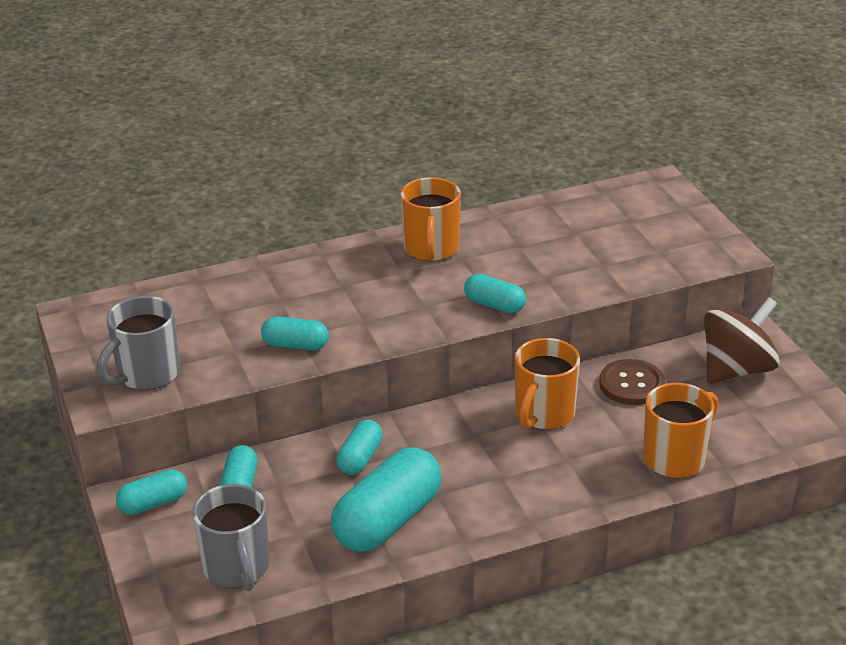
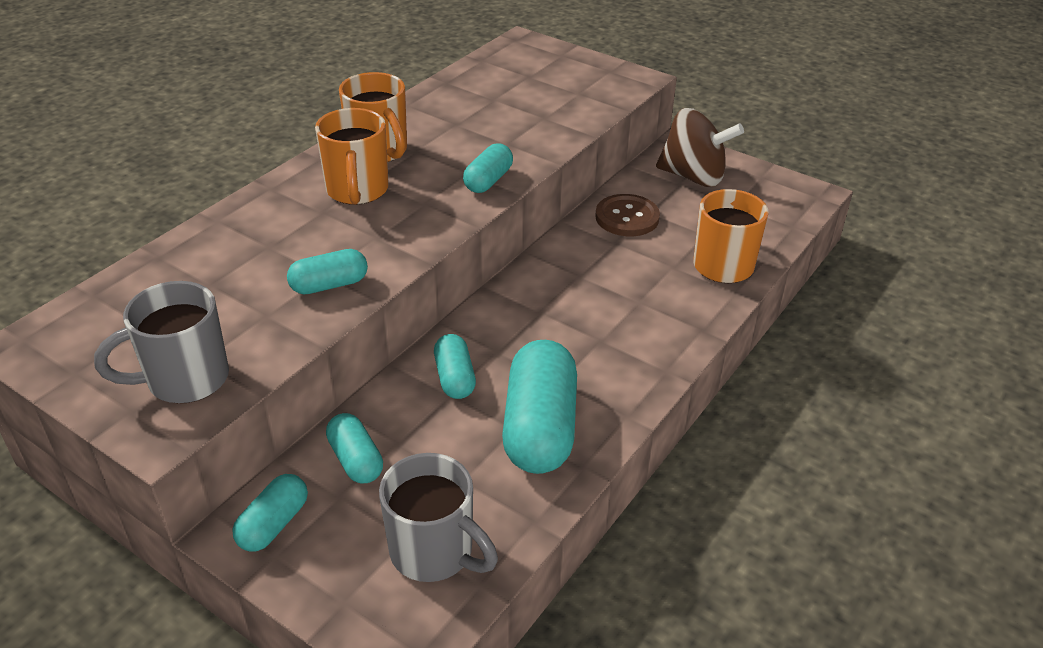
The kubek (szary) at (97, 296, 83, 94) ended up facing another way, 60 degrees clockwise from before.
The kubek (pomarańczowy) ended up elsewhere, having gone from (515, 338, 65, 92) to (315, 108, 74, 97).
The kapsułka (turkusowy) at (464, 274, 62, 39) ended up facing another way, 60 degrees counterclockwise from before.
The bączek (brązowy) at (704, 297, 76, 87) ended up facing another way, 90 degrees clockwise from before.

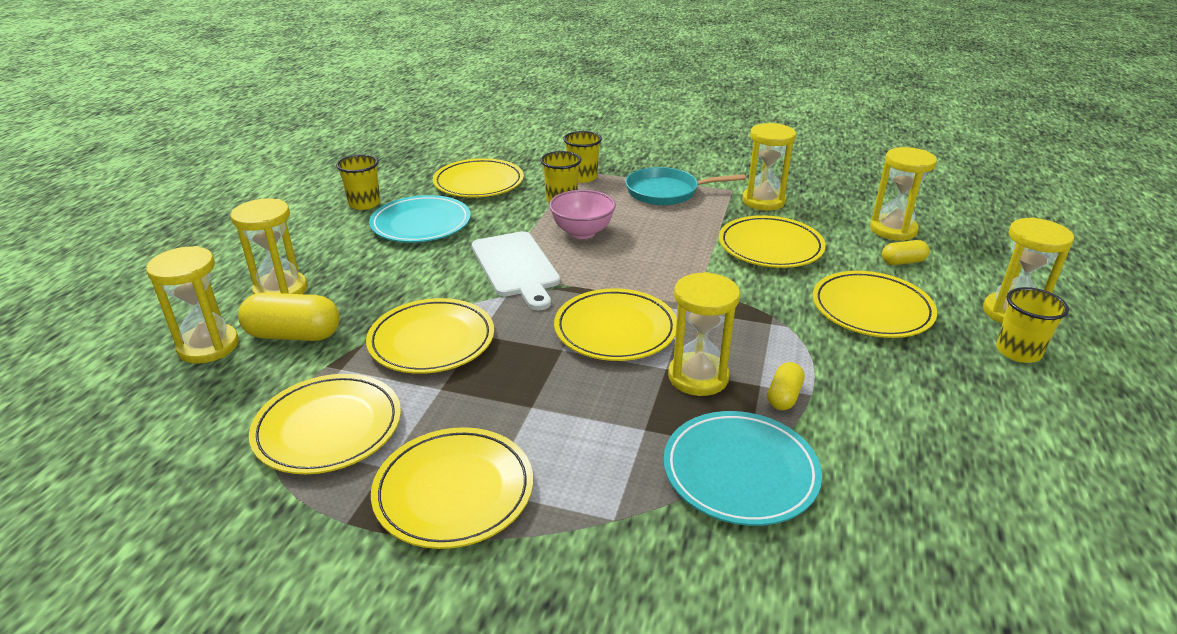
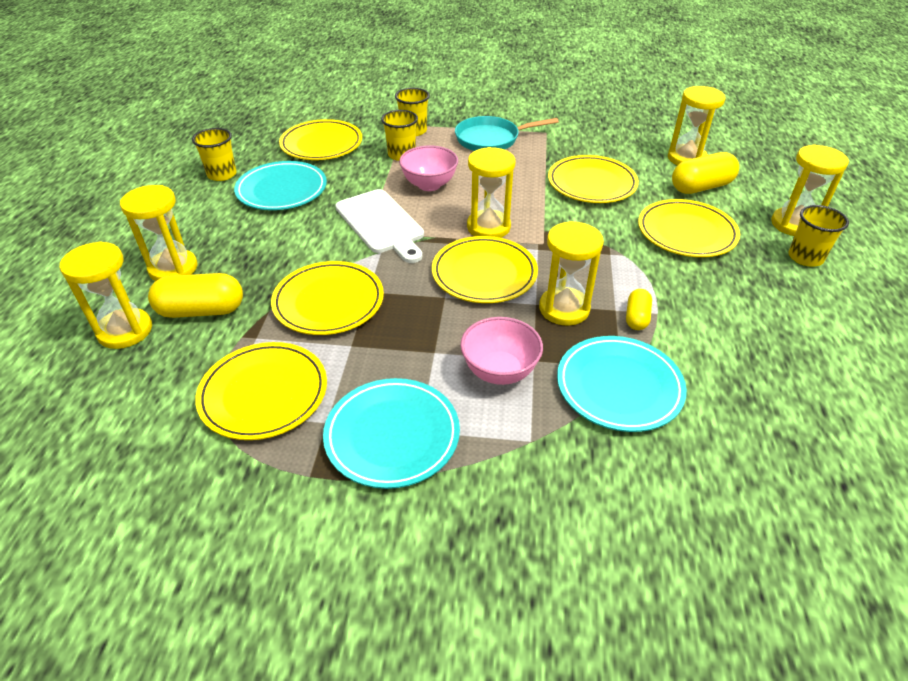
What was the talerz (żółty) at (371, 427, 162, 122) turned into the talerz (turkusowy) at (323, 378, 137, 111).
The second view gained the miska (różowy) at (460, 317, 83, 68).
The klepsydra (żółty) ended up elsewhere, having gone from (742, 123, 54, 88) to (467, 147, 48, 91).
The size of the kapsułka (żółty) at (882, 240, 48, 25) changed by a factor of 1.77.

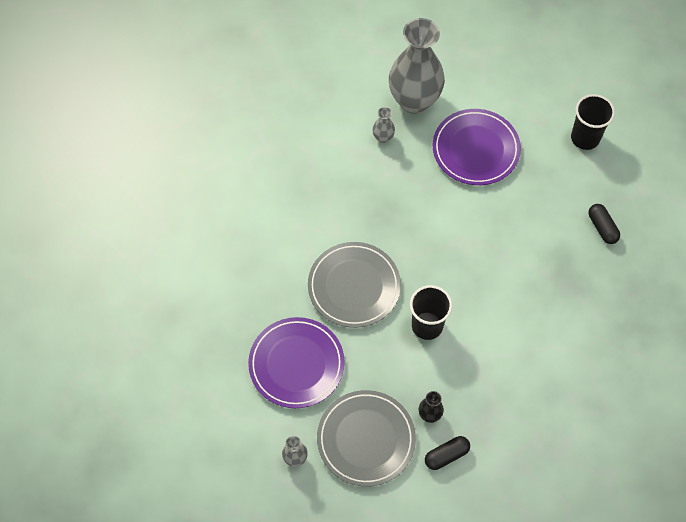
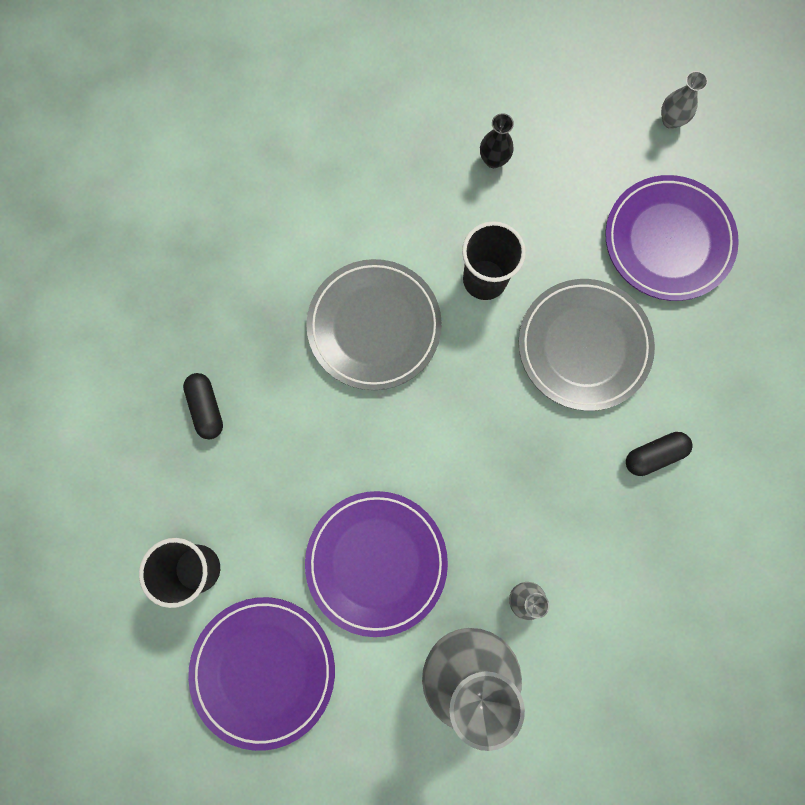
The second view gained the talerz (fioletowy) at (188, 597, 147, 154).
The talerz (szary) ended up elsewhere, having gone from (317, 390, 99, 97) to (306, 259, 136, 131).
The kapsułka (czarny) ended up elsewhere, having gone from (425, 436, 45, 34) to (626, 432, 67, 44).

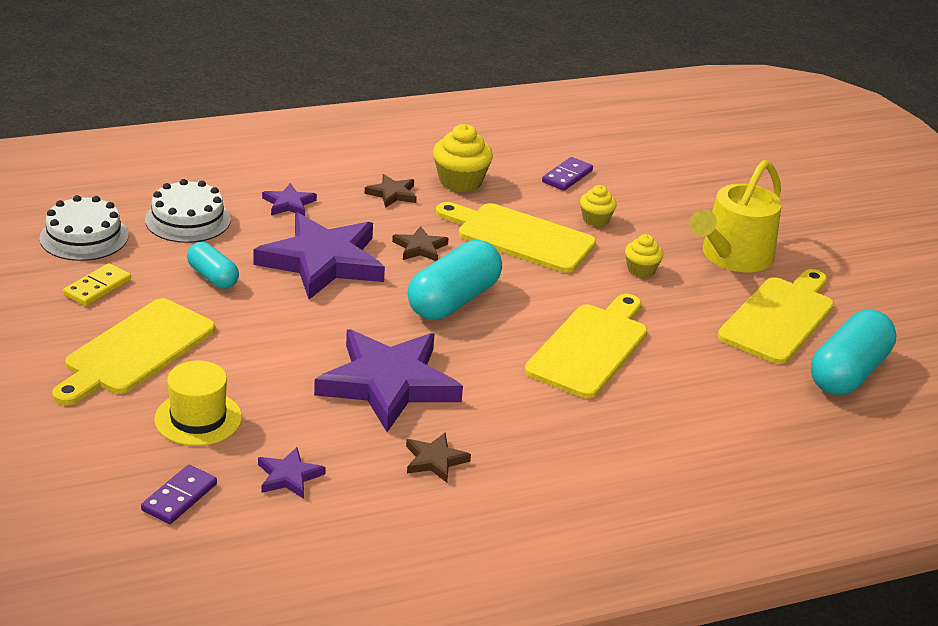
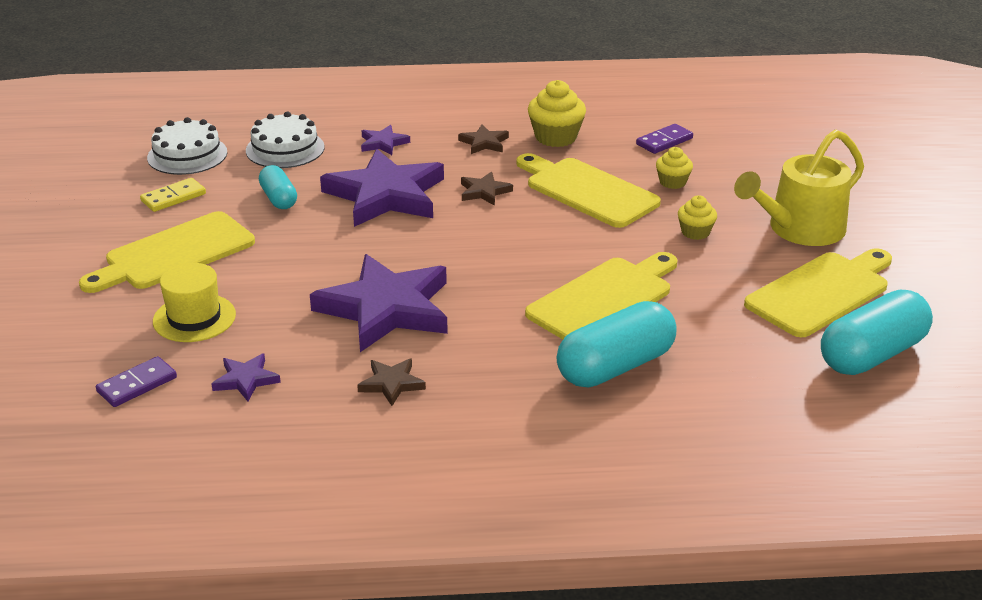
The kapsułka (turkusowy) ended up elsewhere, having gone from (408, 240, 94, 80) to (557, 301, 119, 87).

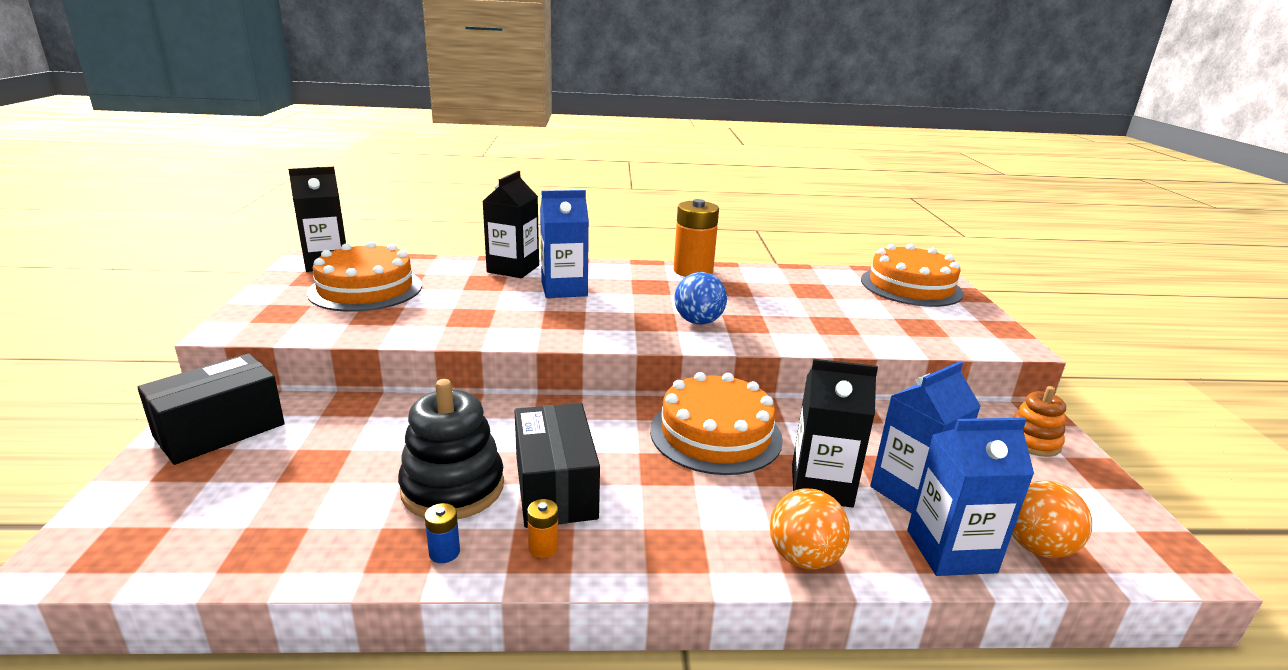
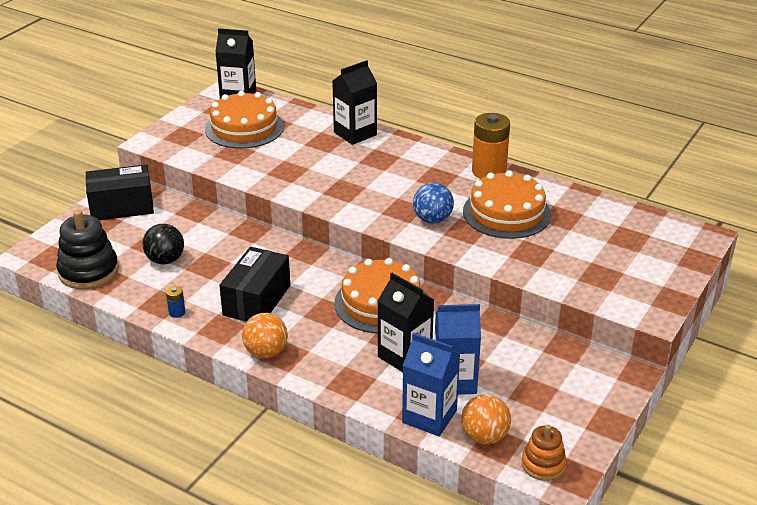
The zabawka nakładanka (czarny) ended up elsewhere, having gone from (398, 379, 106, 140) to (56, 210, 63, 79).
The second view gained the piłka (czarny) at (143, 224, 41, 40).
The piłka (pomarańczowy) ended up elsewhere, having gone from (770, 488, 80, 82) to (242, 313, 46, 45).
The tort (pomarańczowy) ended up elsewhere, having gone from (861, 244, 103, 63) to (463, 170, 88, 69).
The zabawka nakładanka (pomarańczowy) ended up elsewhere, having gone from (1013, 386, 53, 71) to (522, 425, 45, 56).
The second view lost the bateria (pomarańczowy) at (527, 499, 31, 59).
The second view lost the karton mleka (niebieski) at (540, 190, 49, 108).

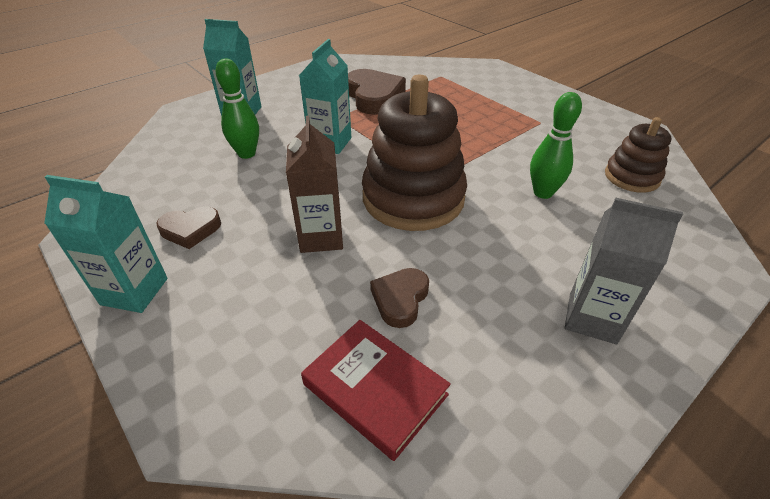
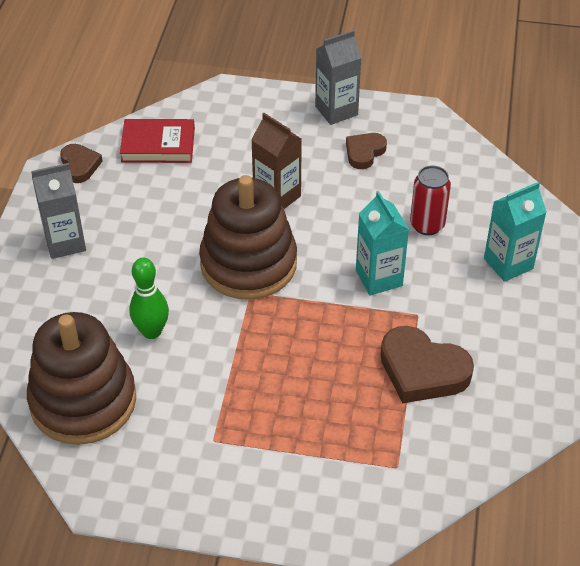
The size of the zabawka nakładanka (brązowy) at (605, 117, 66, 76) changed by a factor of 1.84.
The serce (brązowy) ended up elsewhere, having gone from (370, 268, 59, 60) to (60, 144, 43, 39).
What was the karton mleka (turkusowy) at (44, 175, 124, 138) turned into the karton mleka (szary) at (315, 30, 47, 95).
Where the kręgiel (zielony) stood at (215, 58, 44, 101), the puszka (czerwony) came to stand at (410, 165, 41, 70).

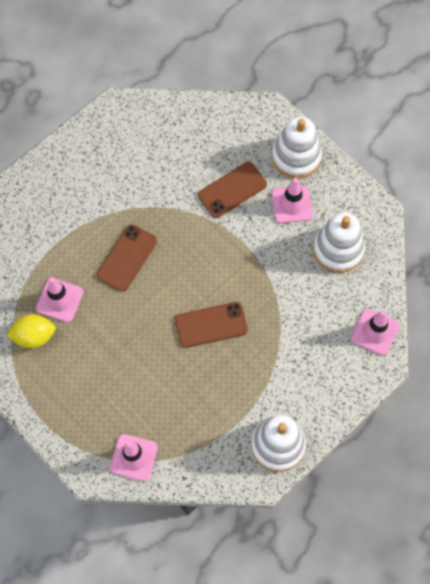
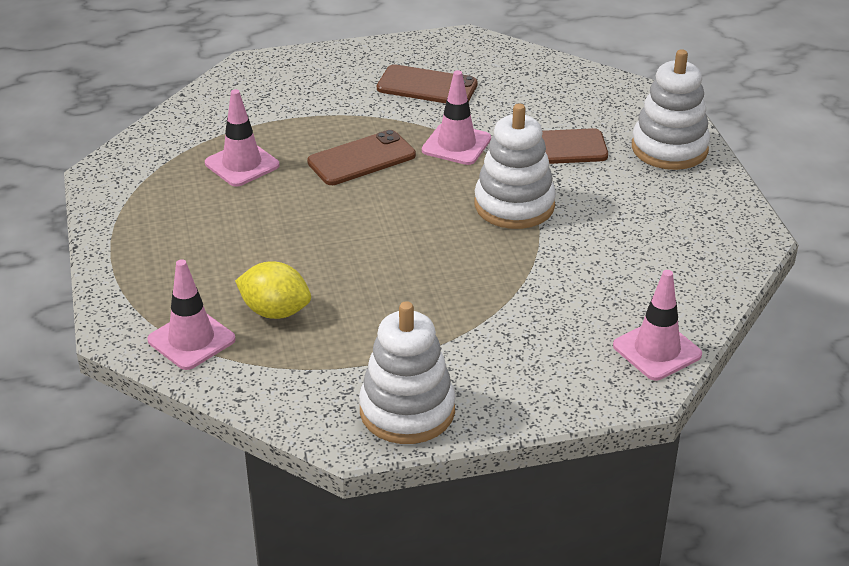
The cytryna (żółty) ended up elsewhere, having gone from (6, 314, 50, 34) to (235, 261, 76, 58).
The telefon (brązowy) ended up elsewhere, having gone from (175, 302, 73, 46) to (377, 64, 101, 39).
The pachołek (różowy) ended up elsewhere, having gone from (272, 178, 41, 45) to (422, 70, 69, 95).
The zabawka nakładanka (biały) ended up elsewhere, having gone from (313, 212, 52, 61) to (474, 103, 82, 126).

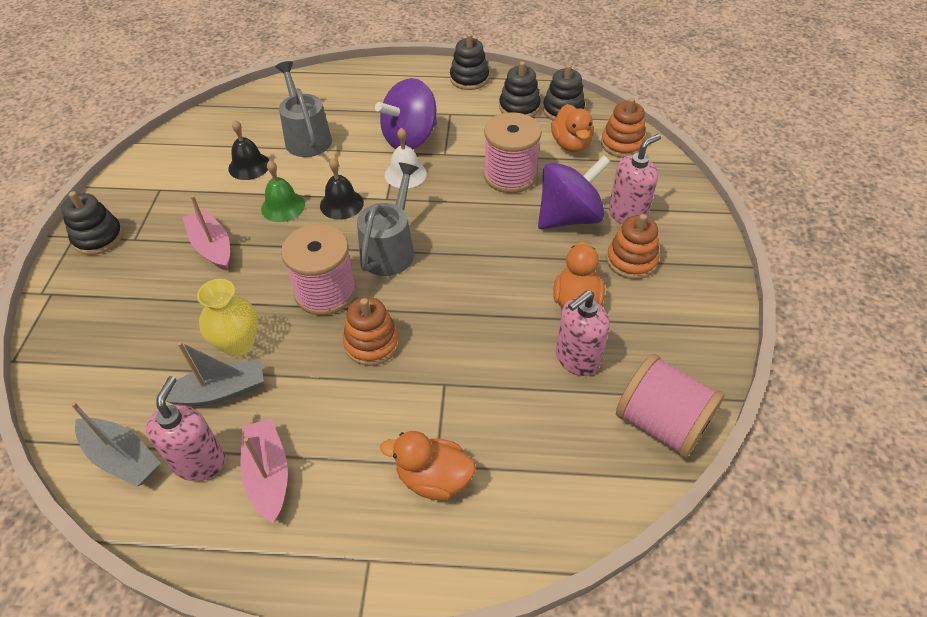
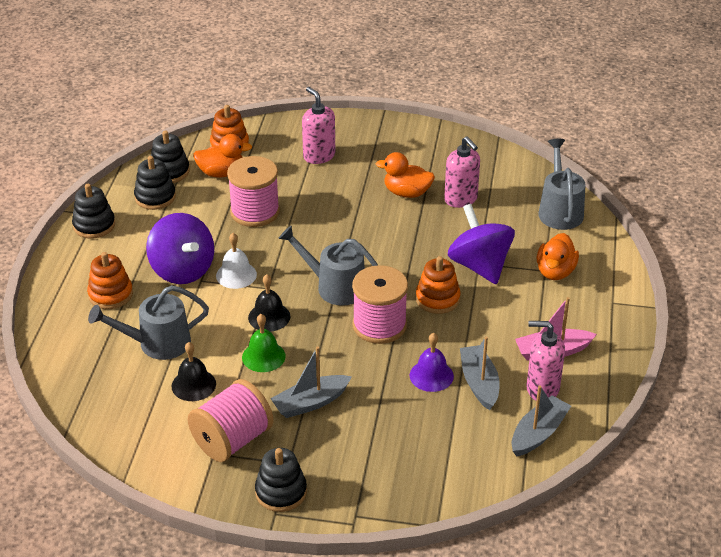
The zabawka nakładanka (pomarańczowy) ended up elsewhere, having gone from (606, 214, 53, 65) to (87, 252, 46, 57).
The szpulka (różowy) ended up elsewhere, having gone from (616, 354, 109, 104) to (188, 379, 86, 83).
What was the łódka (różowy) at (182, 195, 48, 76) turned into the łódka (szary) at (270, 347, 82, 71).
Where the wazon (żółty) stood at (197, 279, 61, 78), the dzwonek (fioletowy) came to stand at (410, 333, 44, 59).
The bączek (fioletowy) ended up elsewhere, having gone from (538, 155, 73, 74) to (448, 204, 67, 80).
The second view gained the konewka (szary) at (538, 139, 47, 91).

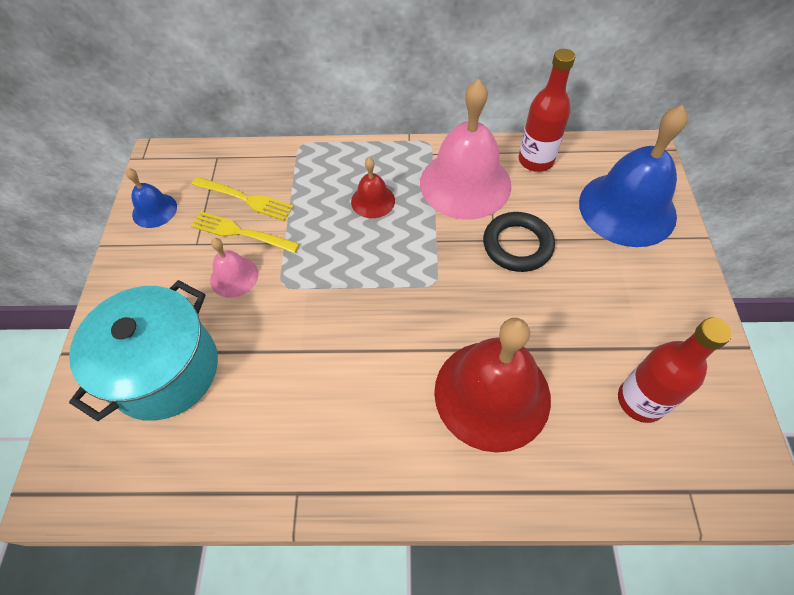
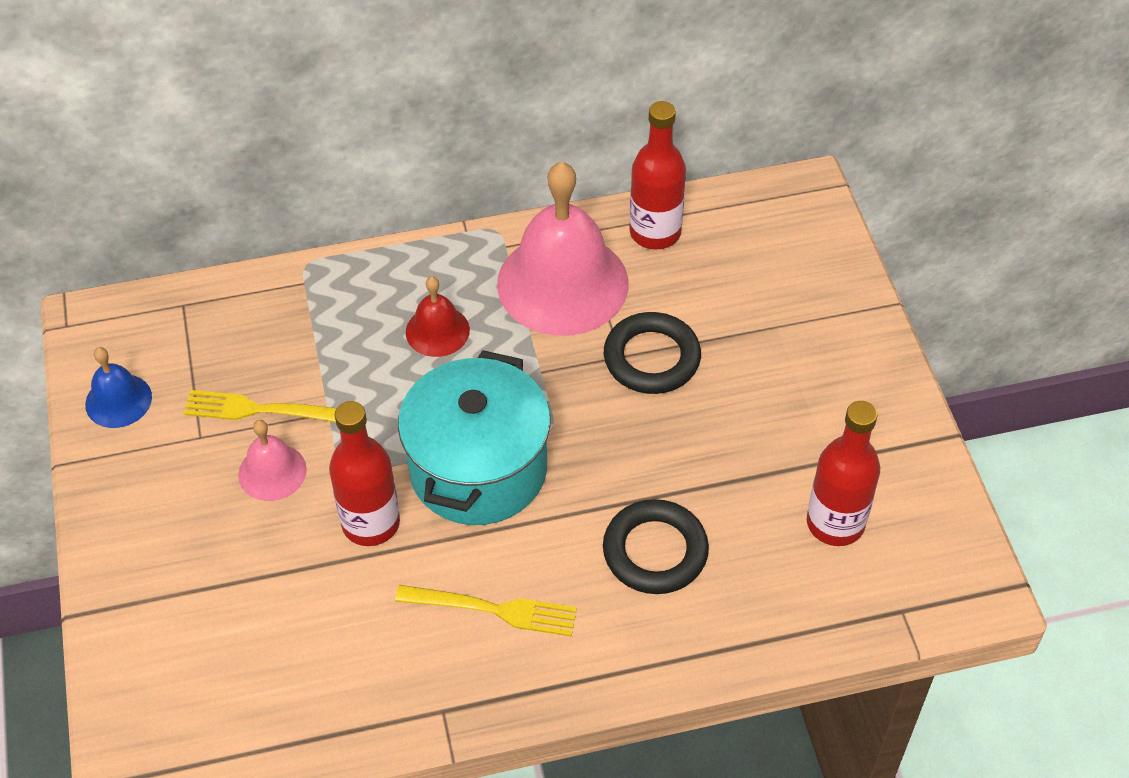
The second view gained the butelka (czerwony) at (329, 401, 71, 145).
The widelec (żółty) ended up elsewhere, having gone from (192, 177, 102, 44) to (395, 585, 182, 52).
The garnek (turkusowy) ended up elsewhere, having gone from (69, 280, 149, 141) to (398, 350, 153, 175).
Where the dzwonek (czerwony) stood at (434, 318, 117, 135), the pierścień (czarny) came to stand at (603, 499, 106, 95).
The second view lost the dzwonek (niebieski) at (579, 105, 109, 142).

